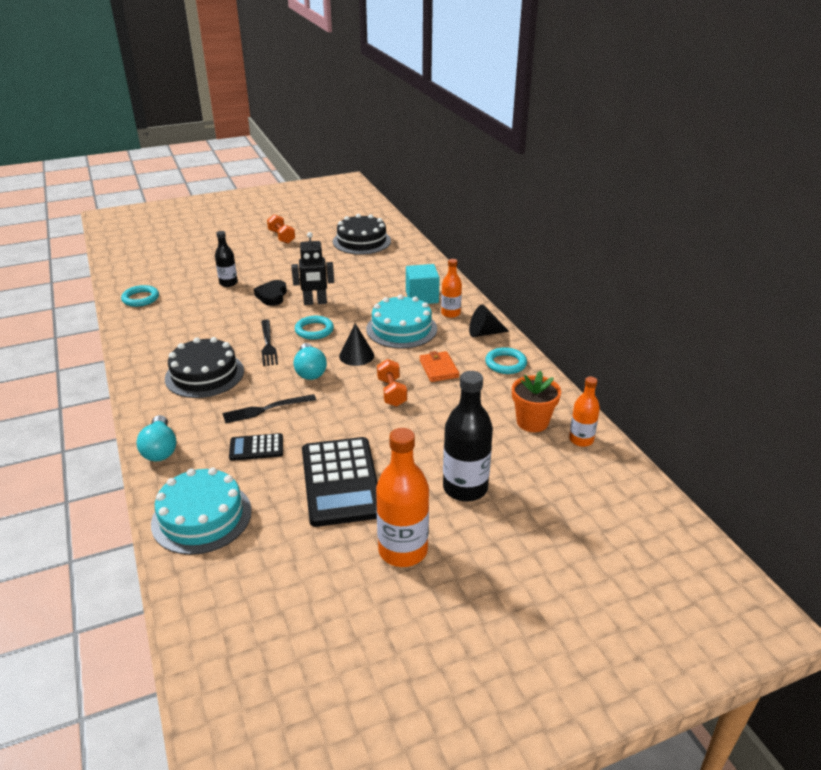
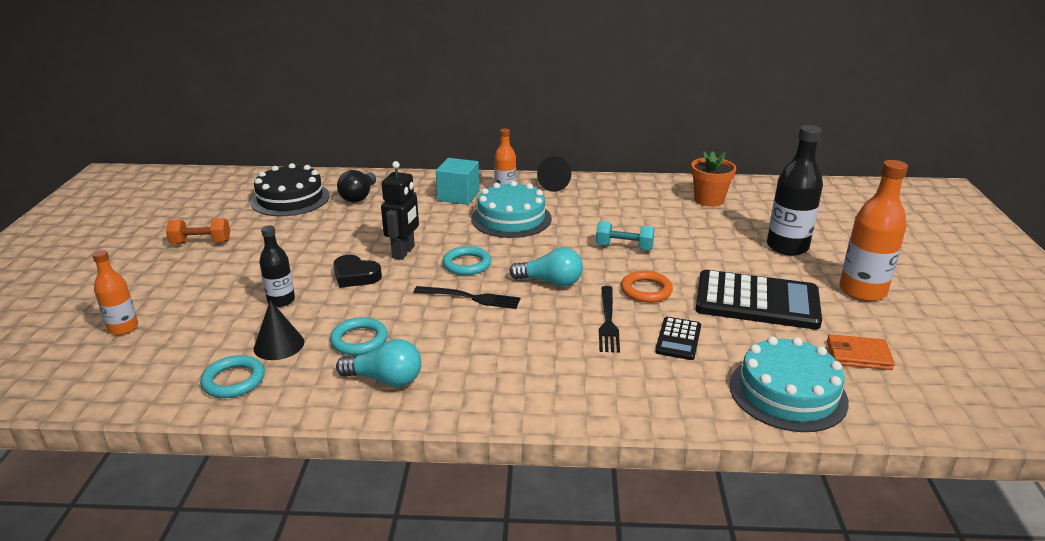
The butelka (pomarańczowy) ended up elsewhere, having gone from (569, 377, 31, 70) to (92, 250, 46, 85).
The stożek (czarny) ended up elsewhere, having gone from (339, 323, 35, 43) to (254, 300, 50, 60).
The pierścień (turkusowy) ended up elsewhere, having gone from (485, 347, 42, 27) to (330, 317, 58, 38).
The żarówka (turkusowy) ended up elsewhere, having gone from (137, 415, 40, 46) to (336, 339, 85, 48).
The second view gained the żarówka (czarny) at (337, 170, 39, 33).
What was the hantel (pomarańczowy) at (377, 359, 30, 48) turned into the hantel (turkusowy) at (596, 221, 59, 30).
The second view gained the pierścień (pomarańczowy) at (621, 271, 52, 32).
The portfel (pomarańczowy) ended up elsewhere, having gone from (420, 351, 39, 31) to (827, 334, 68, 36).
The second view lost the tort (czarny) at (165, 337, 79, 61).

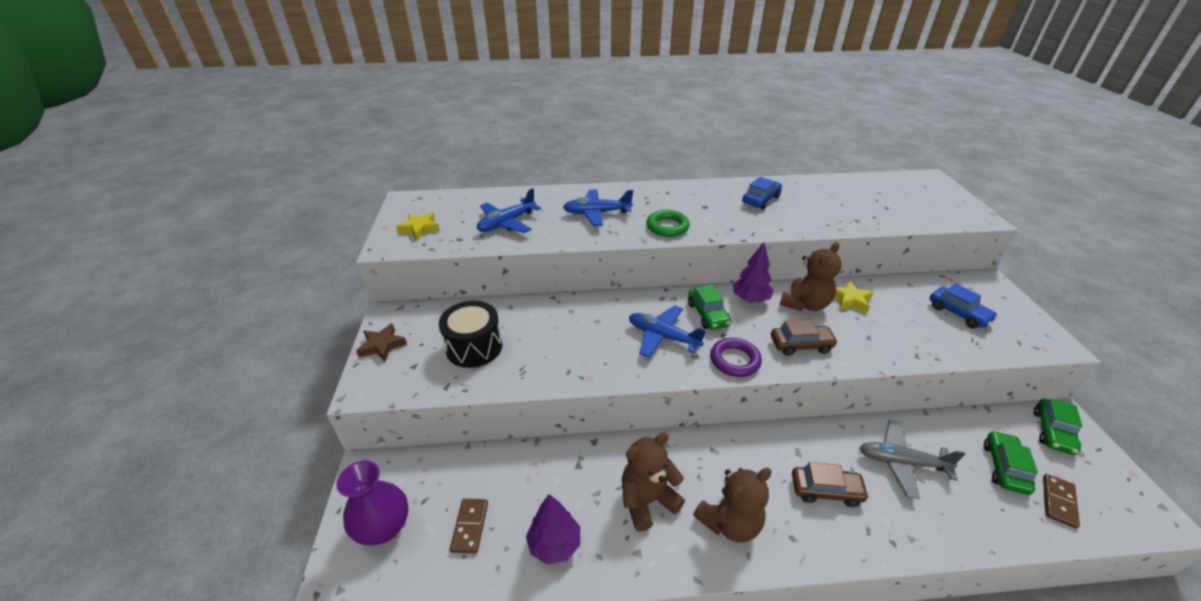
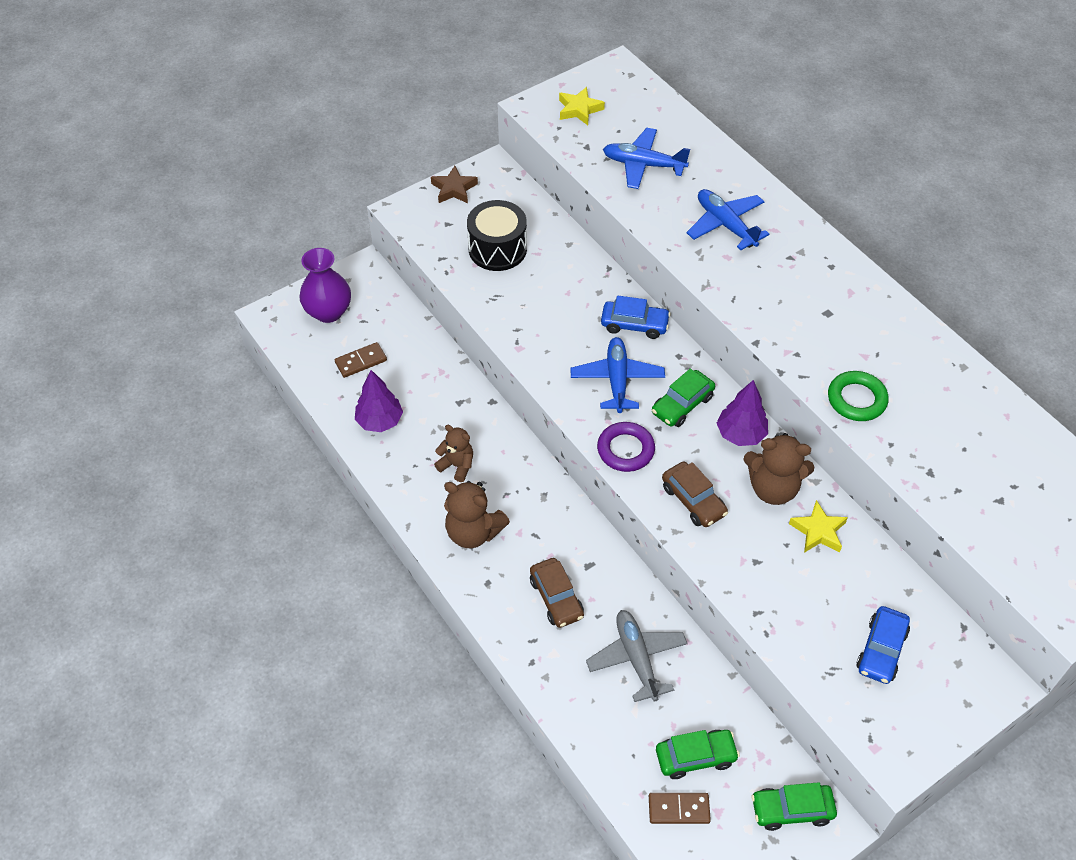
The size of the miś (brązowy) at (622, 433, 63, 98) changed by a factor of 0.64.
The samochód (niebieski) ended up elsewhere, having gone from (742, 177, 40, 33) to (601, 296, 70, 43).
The pierścień (zielony) ended up elsewhere, having gone from (646, 210, 44, 27) to (828, 371, 60, 50).

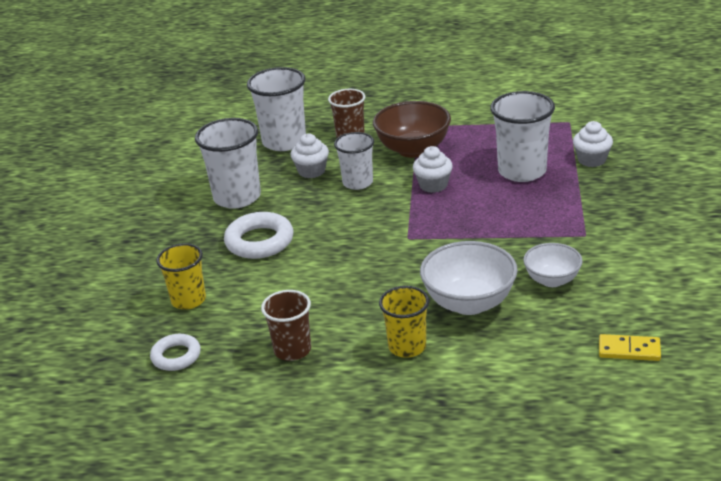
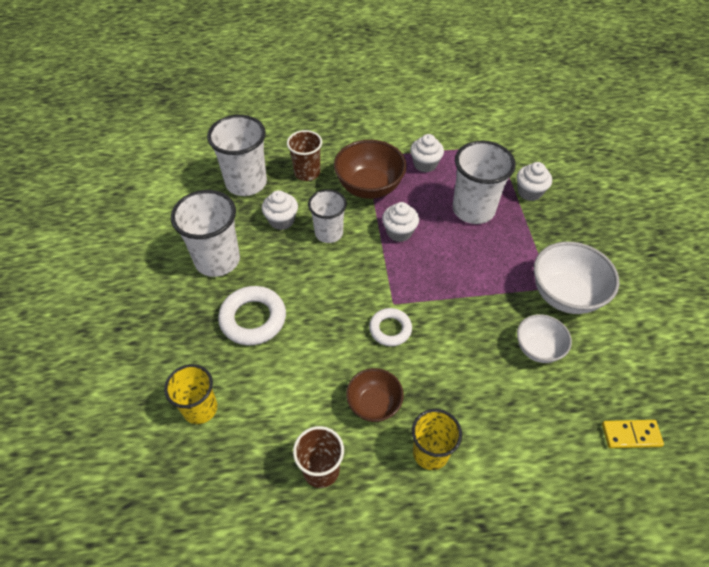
The second view gained the miska (brązowy) at (346, 368, 58, 54).
The pierścień (biały) ended up elsewhere, having gone from (150, 334, 51, 37) to (369, 308, 43, 38).
The second view gained the muffinka (biały) at (410, 134, 34, 38).
The miska (biały) ended up elsewhere, having gone from (420, 241, 98, 74) to (534, 242, 85, 72).

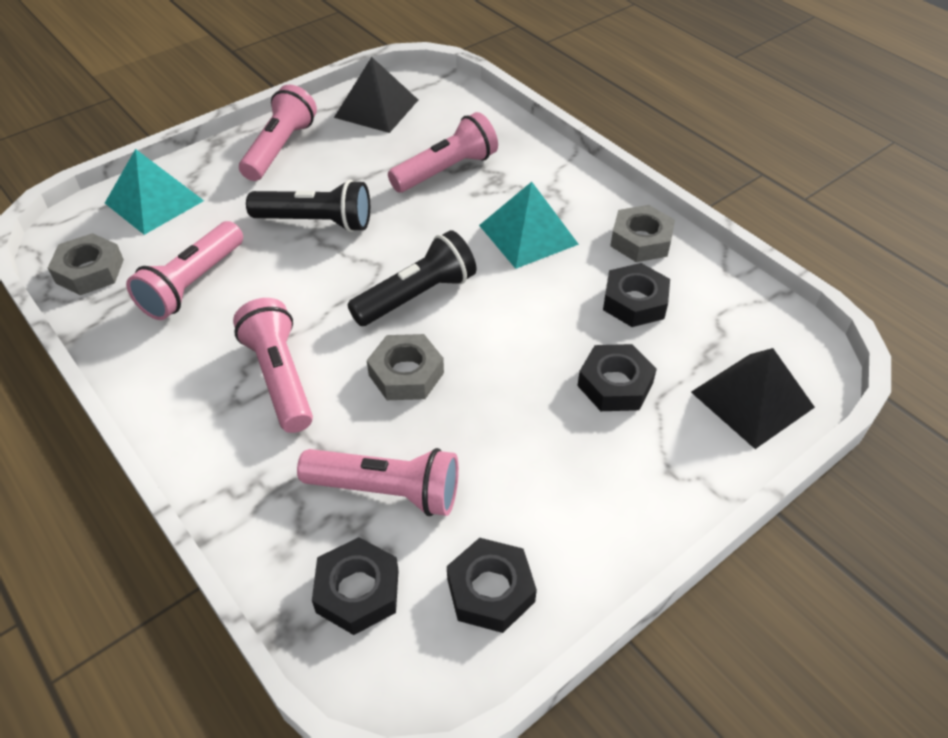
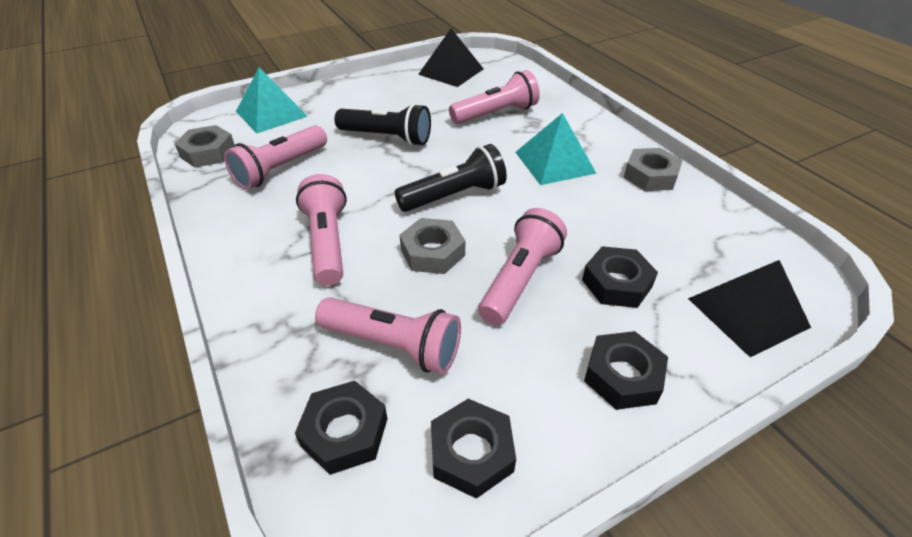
The latarka (różowy) ended up elsewhere, having gone from (239, 85, 78, 96) to (478, 208, 89, 117).
The nakrętka (czarny) ended up elsewhere, having gone from (603, 263, 67, 64) to (584, 331, 84, 79).

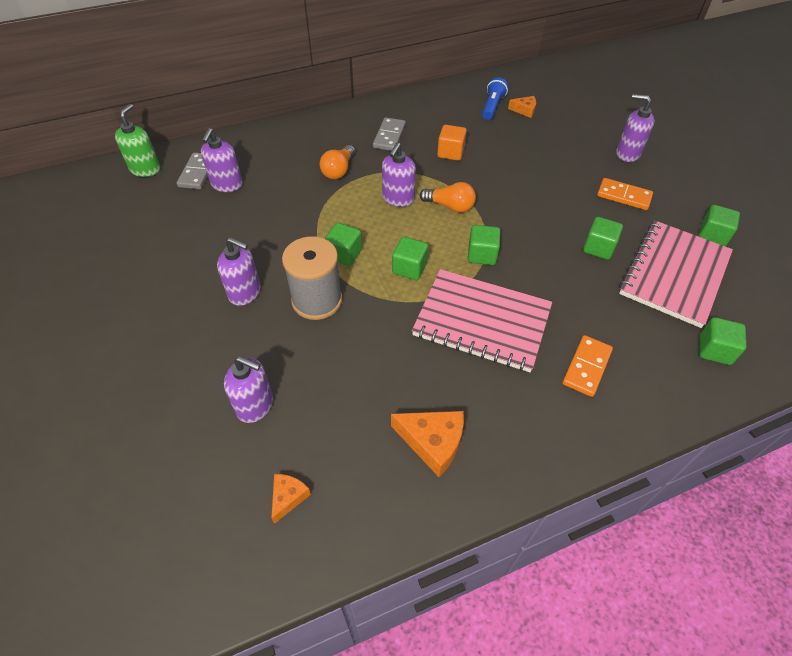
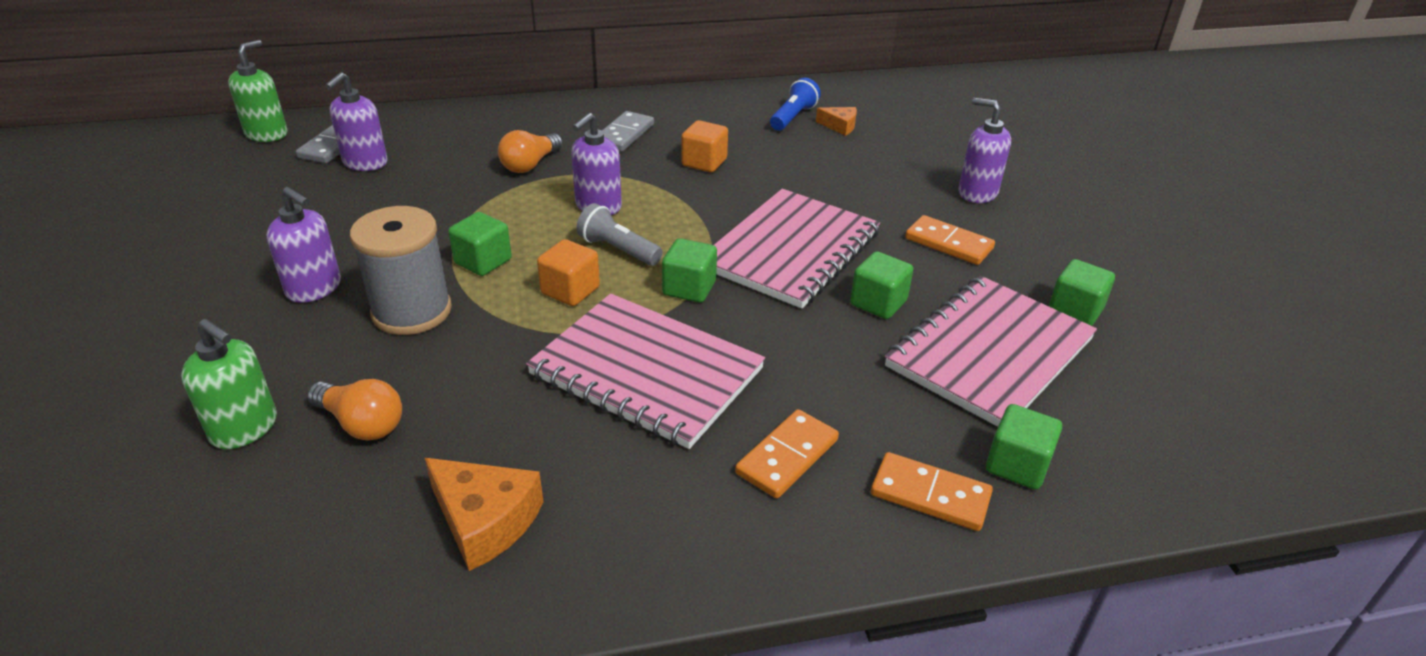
What was the dozownik mydła (fioletowy) at (224, 356, 49, 67) turned into the dozownik mydła (zielony) at (181, 319, 96, 130).
The żarówka (pomarańczowy) ended up elsewhere, having gone from (420, 182, 56, 31) to (307, 379, 95, 62).
What was the sześcian (zielony) at (392, 237, 36, 43) turned into the sześcian (pomarańczowy) at (537, 239, 63, 67).
The second view gained the latarka (szary) at (576, 203, 87, 63).
The second view gained the zeszyt (różowy) at (714, 189, 166, 120).
The second view gained the kostka domina (pomarańczowy) at (871, 452, 122, 79).
The second view lost the ser (pomarańczowy) at (271, 474, 40, 50).

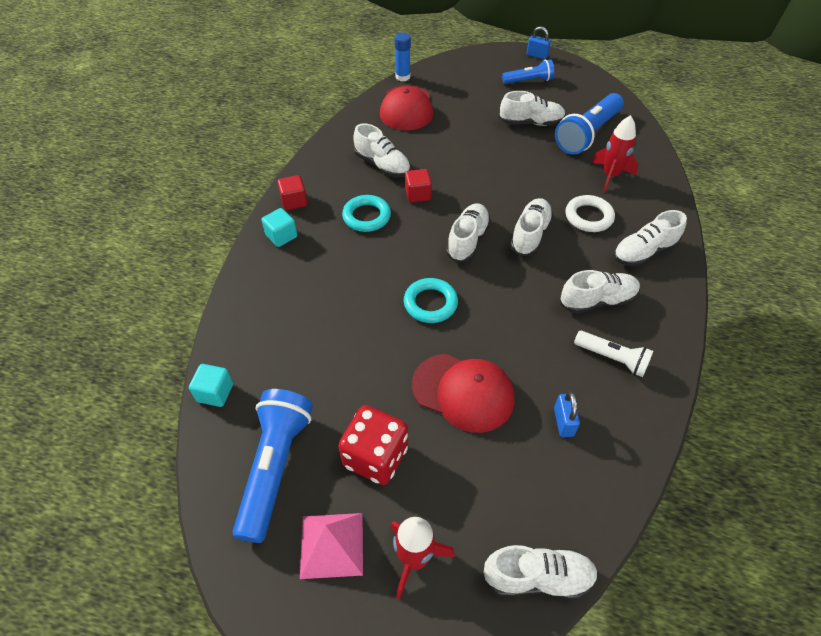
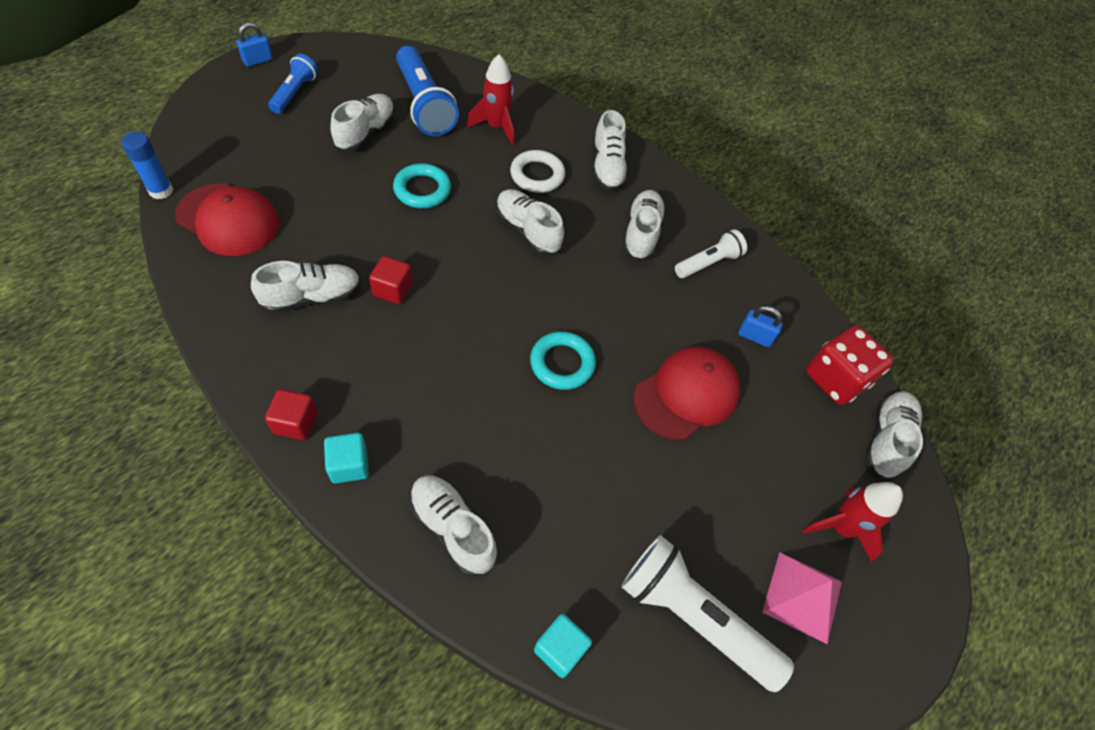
The pierścień (turkusowy) ended up elsewhere, having gone from (342, 195, 49, 37) to (393, 163, 58, 45).
The but (biały) ended up elsewhere, having gone from (446, 203, 45, 60) to (410, 475, 87, 102).
What was the latarka (niebieski) at (232, 389, 81, 154) turned into the latarka (biały) at (621, 535, 173, 157).
The kostka do gry (czerwony) ended up elsewhere, having gone from (338, 405, 70, 80) to (806, 326, 87, 79).

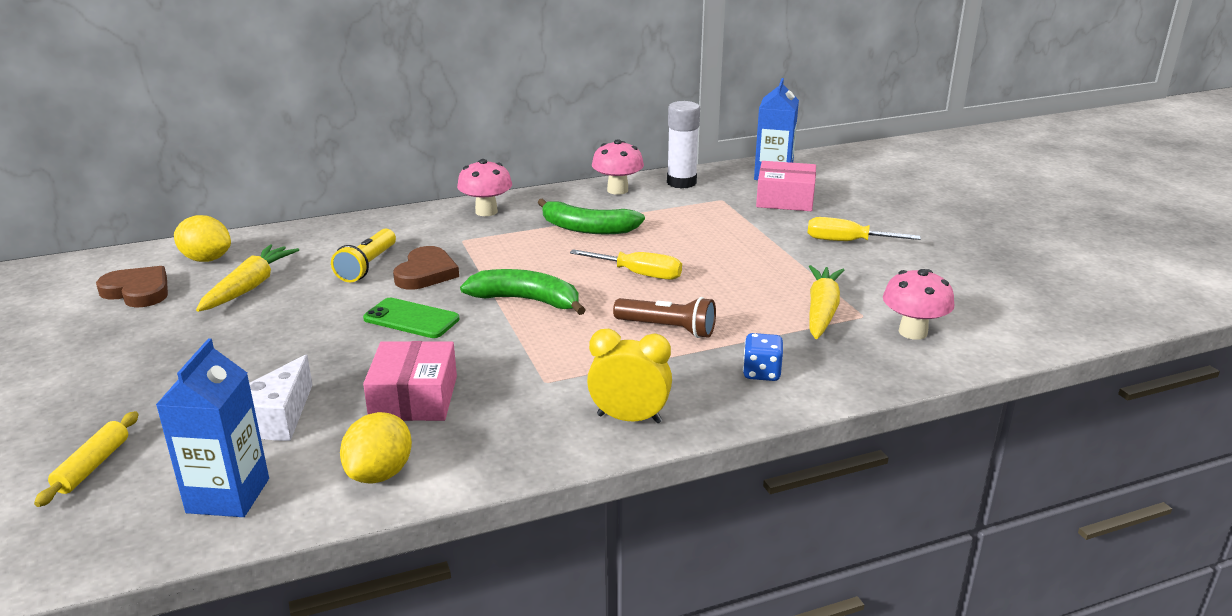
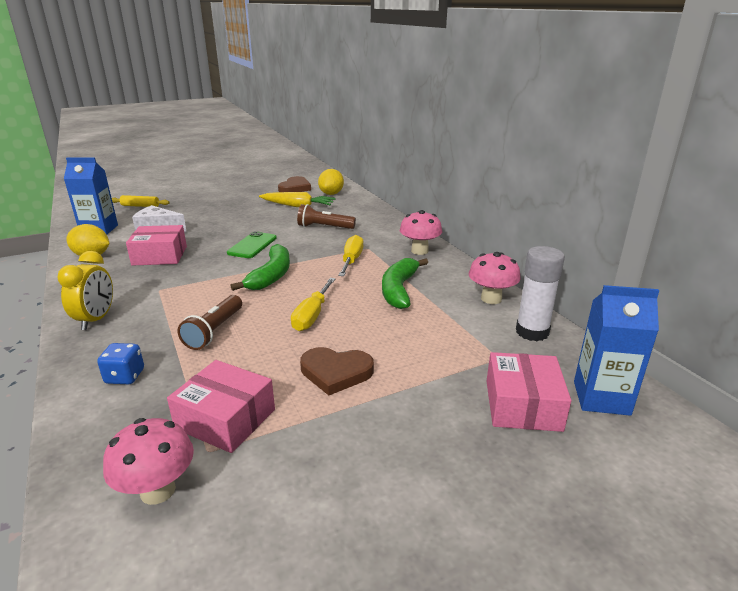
Where the marchewka (żółty) stood at (809, 265, 35, 74), the pudełko (różowy) came to stand at (167, 360, 108, 93).
What was the latarka (żółty) at (331, 229, 65, 53) turned into the latarka (brązowy) at (297, 204, 59, 25).
The serce (brązowy) ended up elsewhere, having gone from (393, 246, 66, 44) to (300, 347, 74, 48).
The śrubokręt (żółty) ended up elsewhere, having gone from (807, 217, 114, 24) to (338, 235, 25, 41).

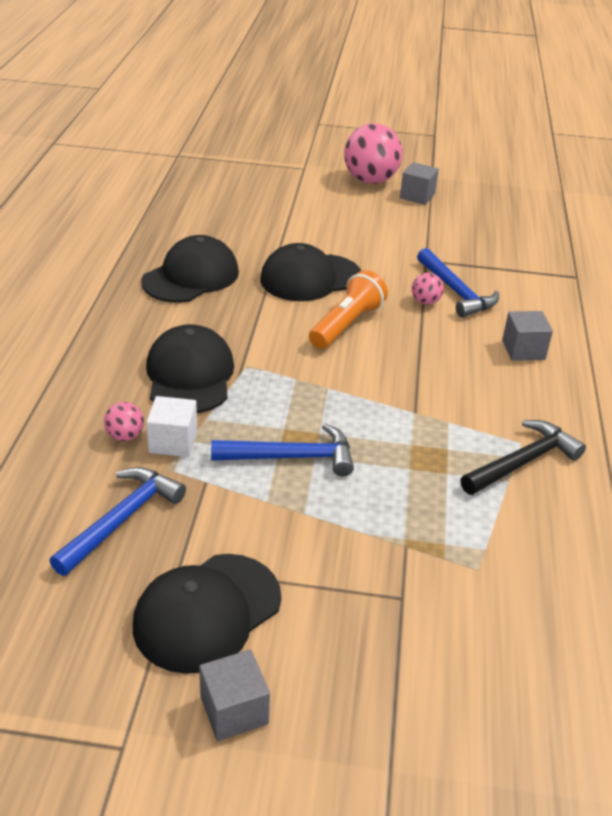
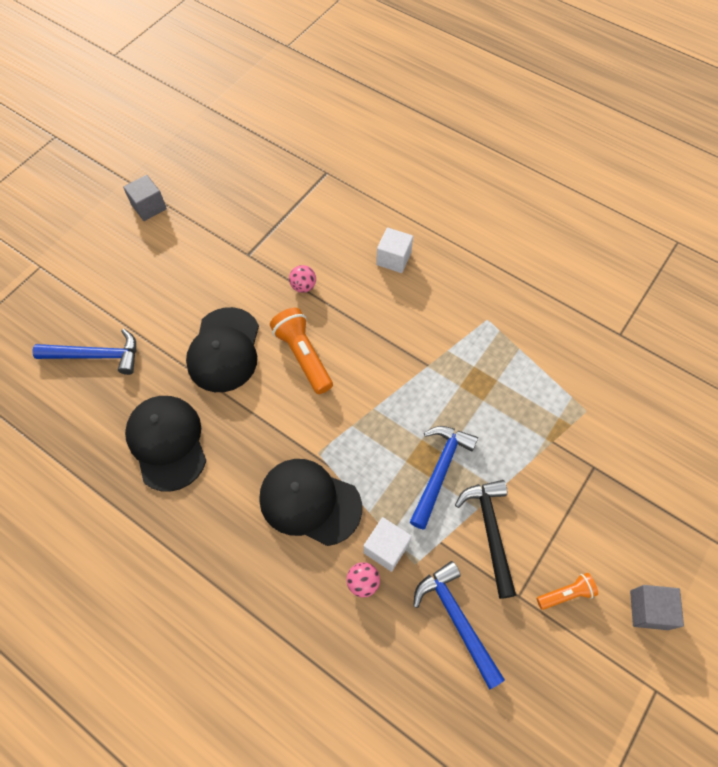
The młotek (niebieski) ended up elsewhere, having gone from (417, 248, 82, 70) to (32, 329, 104, 46).
What was the sześcian (szary) at (502, 311, 51, 50) turned into the sześcian (biały) at (376, 227, 37, 46).
The młotek (czarny) ended up elsewhere, having gone from (460, 420, 126, 75) to (455, 480, 61, 119).
Where the czapka (czarny) stood at (133, 554, 148, 120), the latarka (pomarańczowy) came to stand at (537, 573, 61, 37).
The second view lost the piłka (różowy) at (344, 123, 59, 61).

